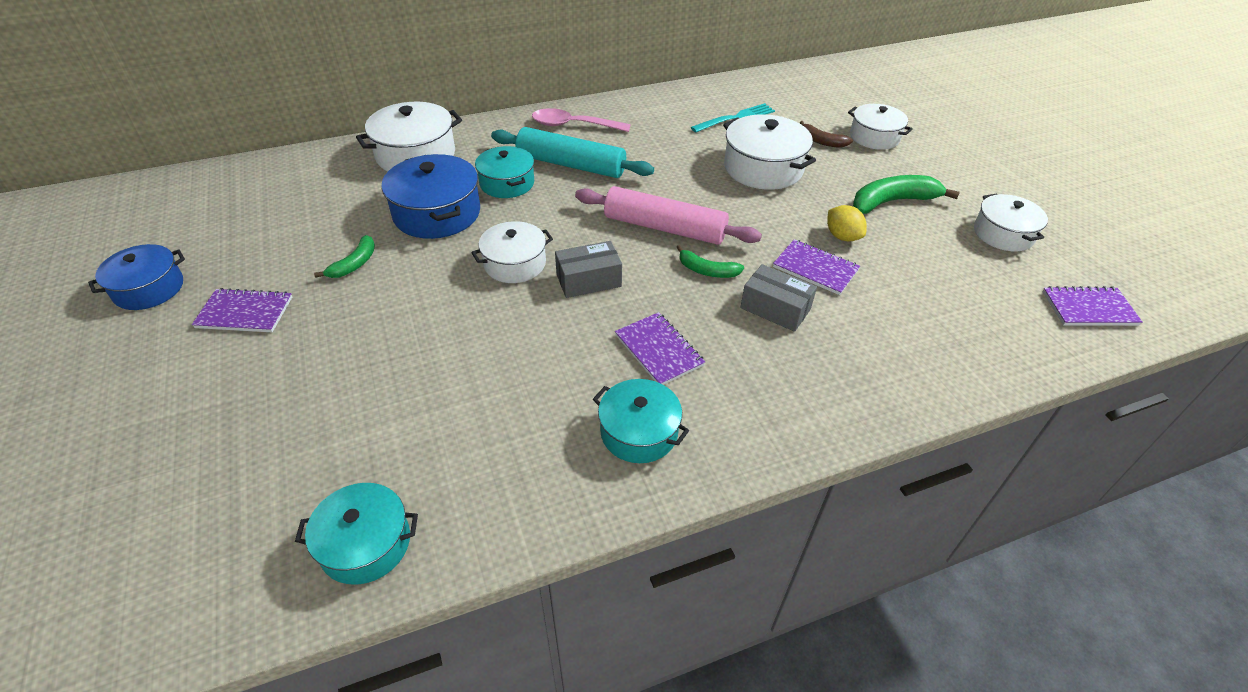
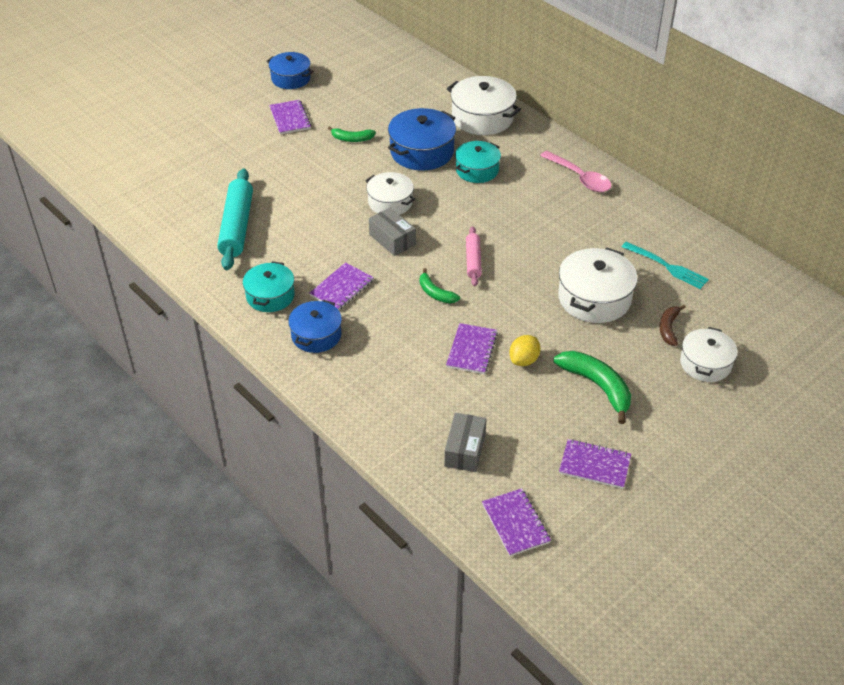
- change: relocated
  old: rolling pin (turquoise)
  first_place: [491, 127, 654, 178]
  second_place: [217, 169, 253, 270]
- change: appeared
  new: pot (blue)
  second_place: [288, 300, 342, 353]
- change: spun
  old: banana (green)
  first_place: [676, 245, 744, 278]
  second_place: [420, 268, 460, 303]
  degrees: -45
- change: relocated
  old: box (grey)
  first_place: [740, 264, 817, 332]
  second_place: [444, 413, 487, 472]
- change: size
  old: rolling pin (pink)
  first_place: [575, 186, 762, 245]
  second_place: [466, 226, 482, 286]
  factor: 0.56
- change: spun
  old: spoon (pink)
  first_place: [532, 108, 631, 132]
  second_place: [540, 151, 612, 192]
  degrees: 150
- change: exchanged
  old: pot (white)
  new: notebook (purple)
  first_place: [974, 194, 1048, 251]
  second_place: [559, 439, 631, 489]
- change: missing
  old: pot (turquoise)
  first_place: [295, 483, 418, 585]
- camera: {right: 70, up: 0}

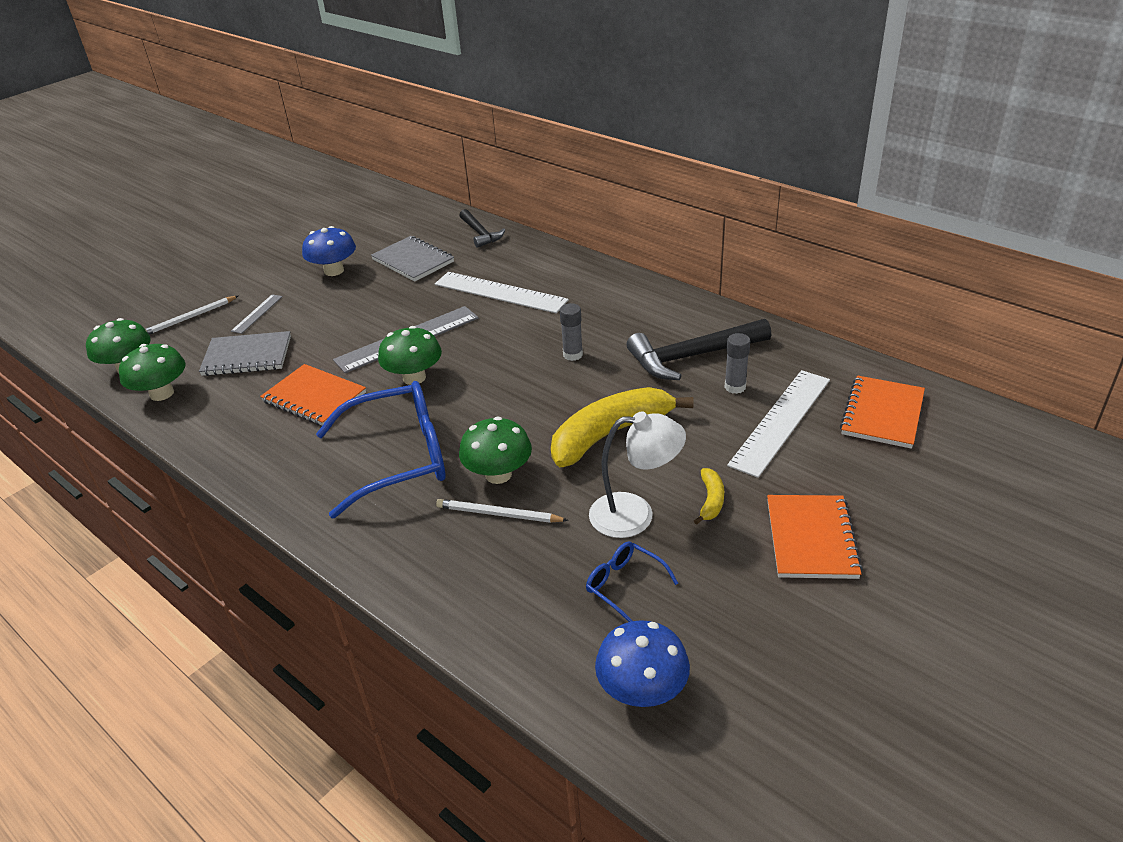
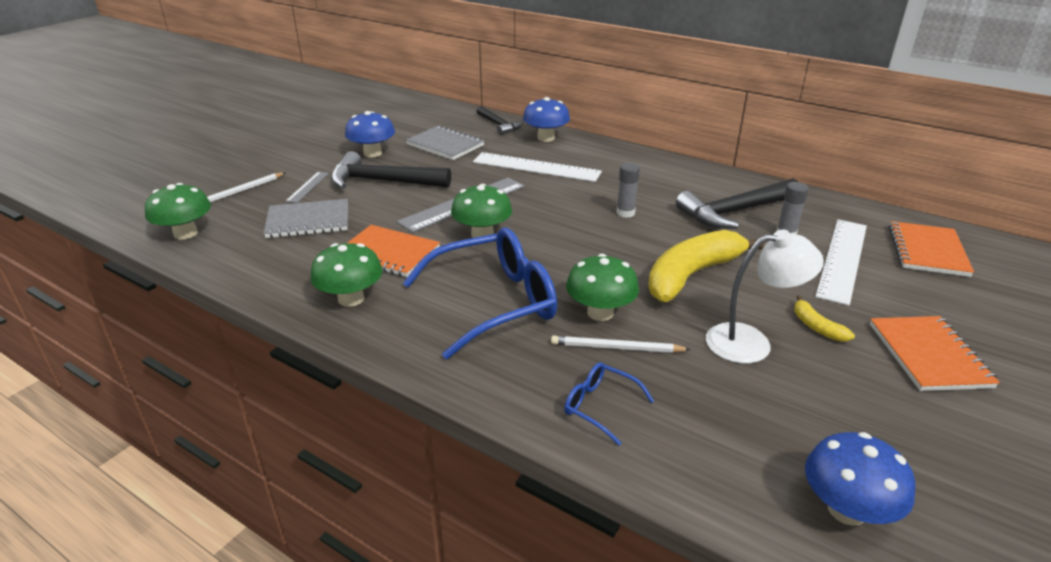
- change: relocated
  old: mushroom (green)
  first_place: [119, 344, 186, 401]
  second_place: [310, 243, 383, 307]
- change: appeared
  new: hammer (black)
  second_place: [331, 151, 451, 189]
- change: appeared
  new: mushroom (blue)
  second_place: [523, 97, 570, 142]
- change: relocated
  old: glasses (blue)
  first_place: [586, 542, 678, 622]
  second_place: [564, 362, 654, 446]
- change: spun
  old: banana (yellow)
  first_place: [694, 468, 724, 525]
  second_place: [794, 295, 855, 341]
  degrees: 150
- camera: {right: -10, up: -5}

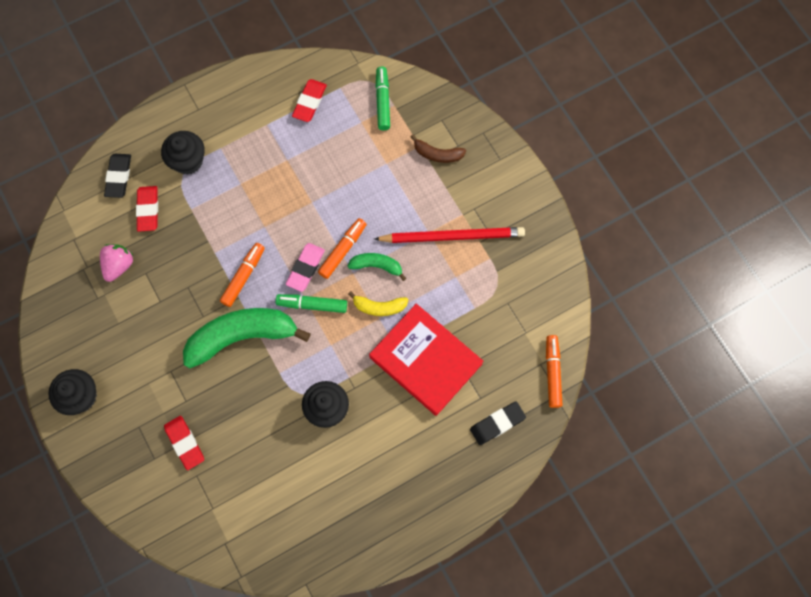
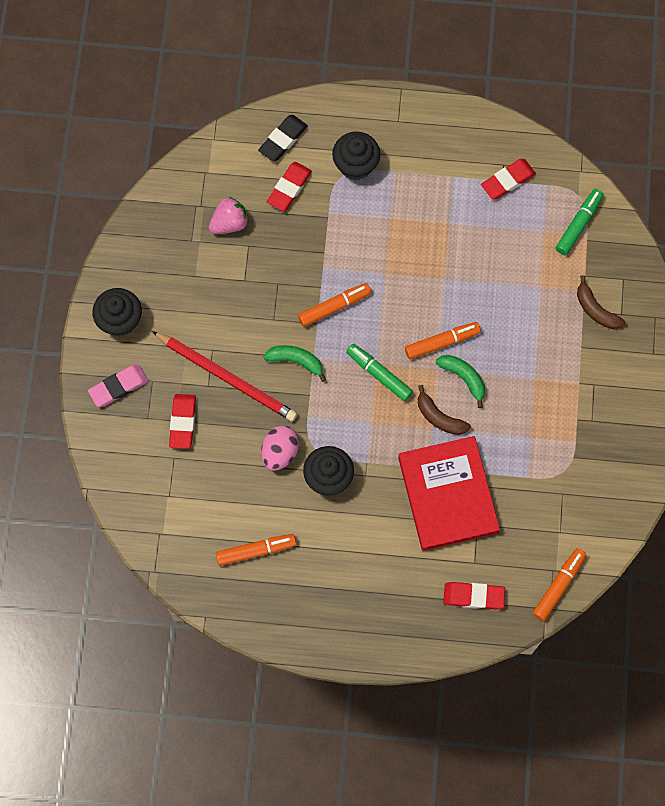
- change: relocated
  old: eraser (pink)
  first_place: [286, 243, 325, 292]
  second_place: [88, 365, 149, 407]
- change: relocated
  old: pencil (red)
  first_place: [374, 227, 525, 243]
  second_place: [152, 331, 297, 422]
- change: appeared
  new: marker (orange)
  second_place: [216, 534, 296, 566]
- change: appeared
  new: egg (pink)
  second_place: [261, 426, 299, 471]
- change: size
  old: banana (green)
  first_place: [183, 308, 311, 368]
  second_place: [263, 345, 326, 382]
  factor: 0.48
- change: colour
  old: banana (yellow)
  new: banana (brown)
  first_place: [348, 291, 408, 316]
  second_place: [418, 385, 471, 435]
- change: colour
  old: eraser (black)
  new: eraser (red)
  first_place: [470, 401, 526, 445]
  second_place: [443, 582, 505, 609]
- camera: {right: 35, up: 0}

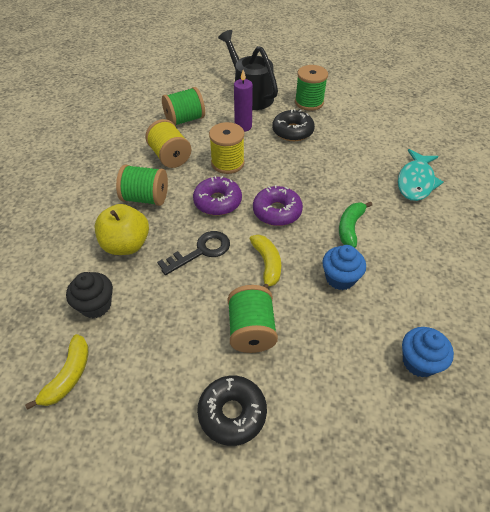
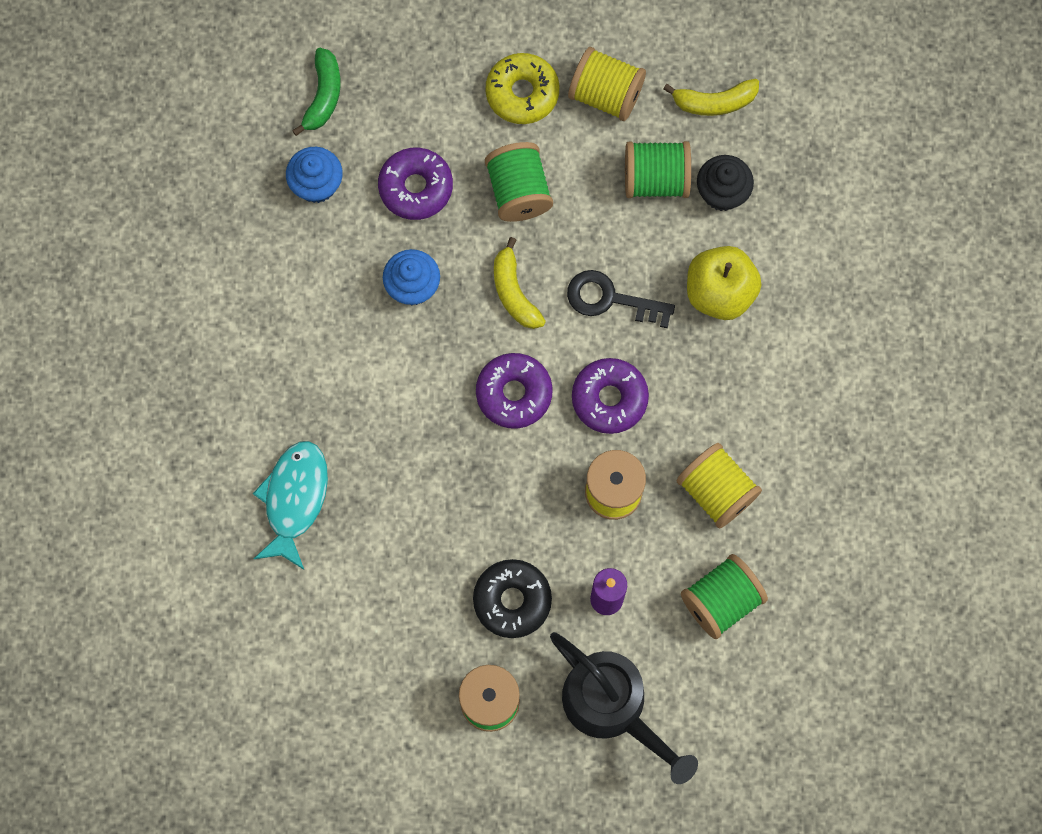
- change: relocated
  old: banana (green)
  first_place: [339, 202, 372, 248]
  second_place: [292, 48, 341, 136]
- change: appeared
  new: donut (purple)
  second_place: [378, 148, 453, 220]
- change: colour
  old: donut (black)
  new: donut (yellow)
  first_place: [197, 376, 267, 446]
  second_place: [485, 53, 560, 124]
- change: spun
  old: key (black)
  first_place: [157, 231, 230, 275]
  second_place: [567, 270, 675, 328]
  degrees: 60
- change: appeared
  new: spool (yellow)
  second_place: [568, 47, 646, 121]
- change: relocated
  old: spool (green)
  first_place: [116, 164, 168, 206]
  second_place: [625, 141, 691, 198]
- change: spun
  old: banana (yellow)
  first_place: [25, 334, 89, 410]
  second_place: [663, 78, 759, 116]
  degrees: -105
- camera: {right: 170, up: 25}

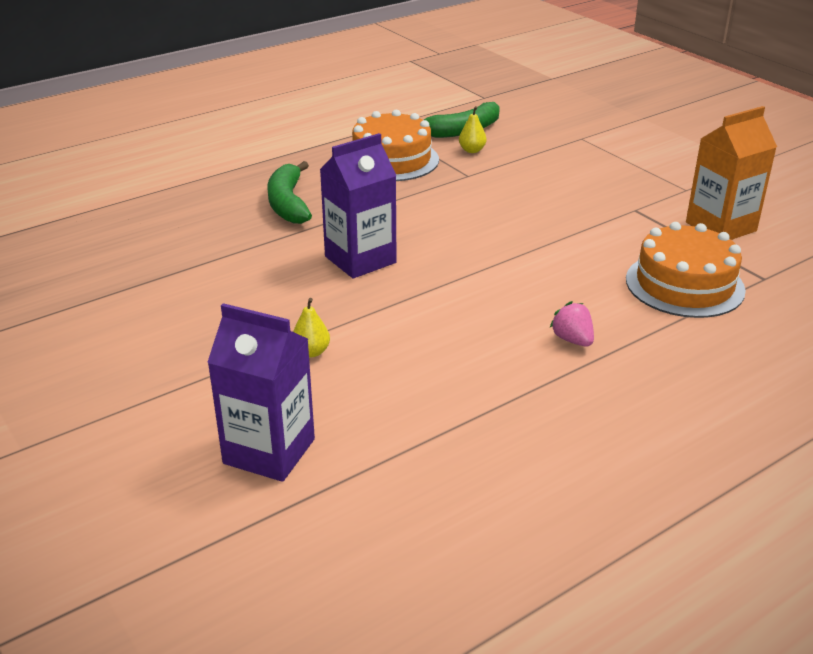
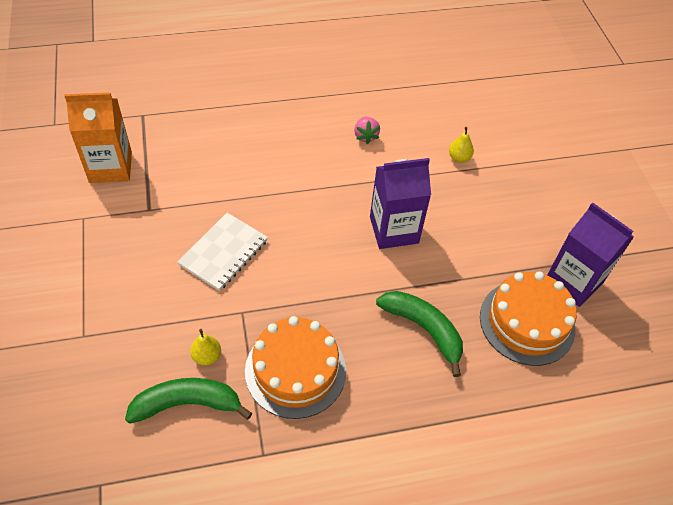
- change: appeared
  new: notebook (white)
  second_place: [178, 213, 268, 291]
- change: relocated
  old: strawberry (pink)
  first_place: [550, 301, 594, 346]
  second_place: [354, 117, 380, 144]
- change: spun
  old: banana (green)
  first_place: [267, 161, 312, 224]
  second_place: [376, 291, 463, 377]
  degrees: -60
- change: relocated
  old: cake (orange)
  first_place: [626, 222, 746, 318]
  second_place: [480, 272, 577, 366]
- change: relocated
  old: carton (purple)
  first_place: [207, 303, 315, 482]
  second_place: [547, 203, 634, 307]
- camera: {right: -160, up: 20}

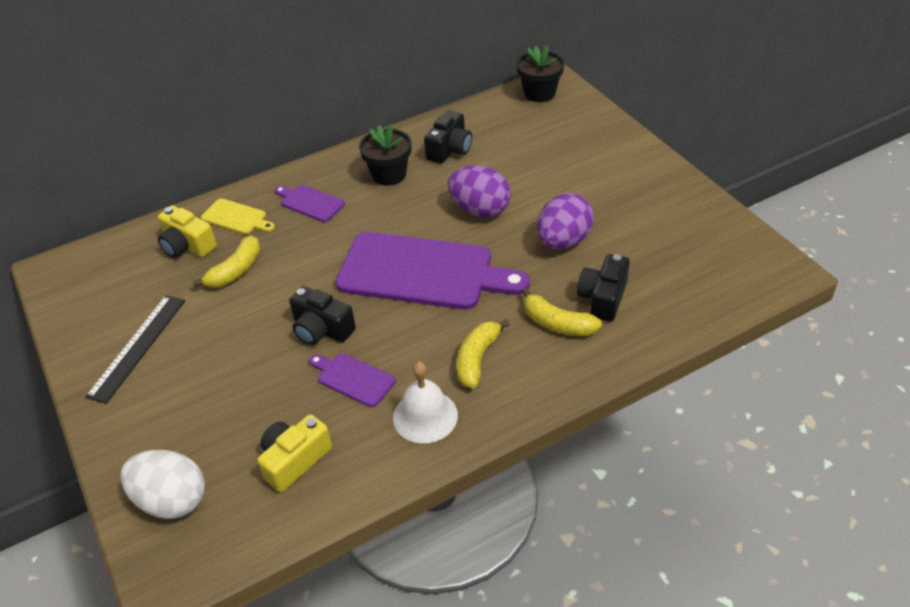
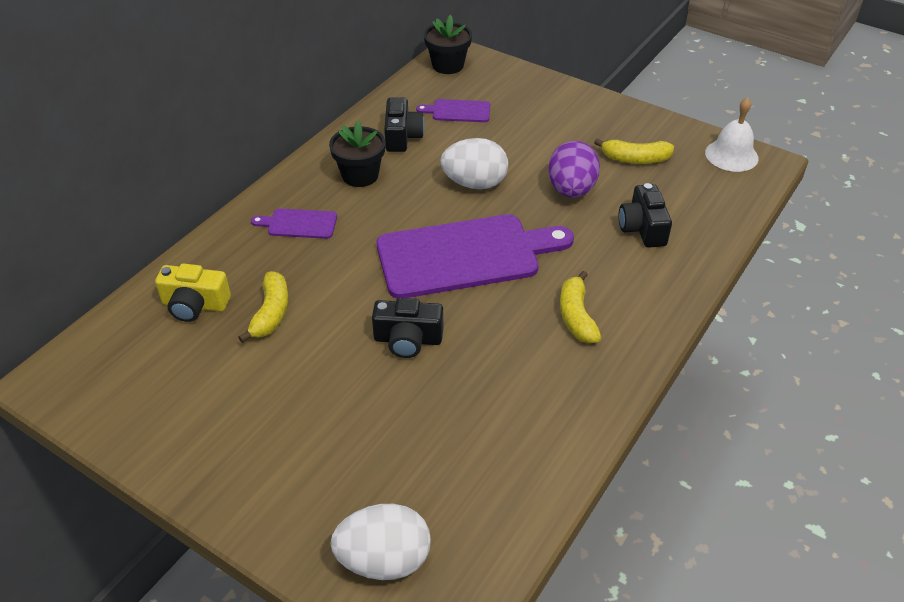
- change: relocated
  old: cutting board (purple)
  first_place: [309, 353, 396, 407]
  second_place: [416, 99, 490, 122]
- change: colour
  old: egg (purple)
  new: egg (white)
  first_place: [448, 166, 511, 218]
  second_place: [440, 138, 508, 189]
- change: relocated
  old: banana (yellow)
  first_place: [522, 288, 602, 336]
  second_place: [594, 138, 674, 164]
- change: relocated
  old: bell (white)
  first_place: [393, 362, 458, 443]
  second_place: [705, 97, 758, 172]
- change: missing
  old: ruler (black)
  first_place: [85, 295, 185, 404]
- change: missing
  old: cutting board (yellow)
  first_place: [201, 198, 275, 234]
- change: missing
  old: camera (yellow)
  first_place: [257, 414, 332, 492]
- camera: {right: -30, up: 0}

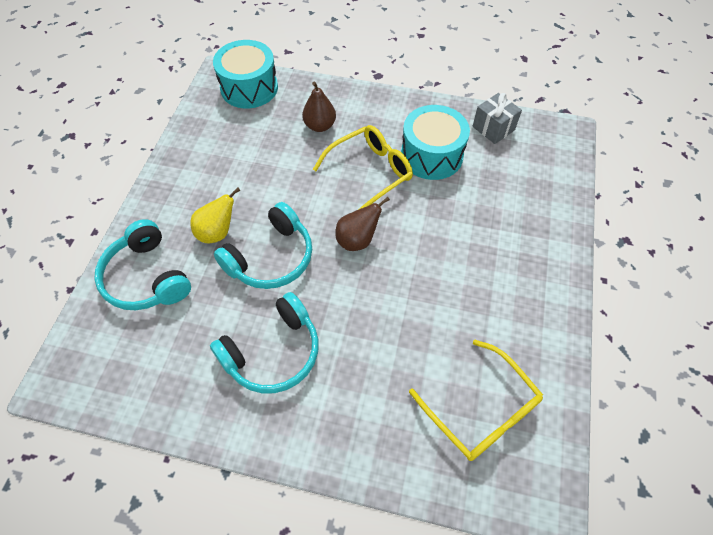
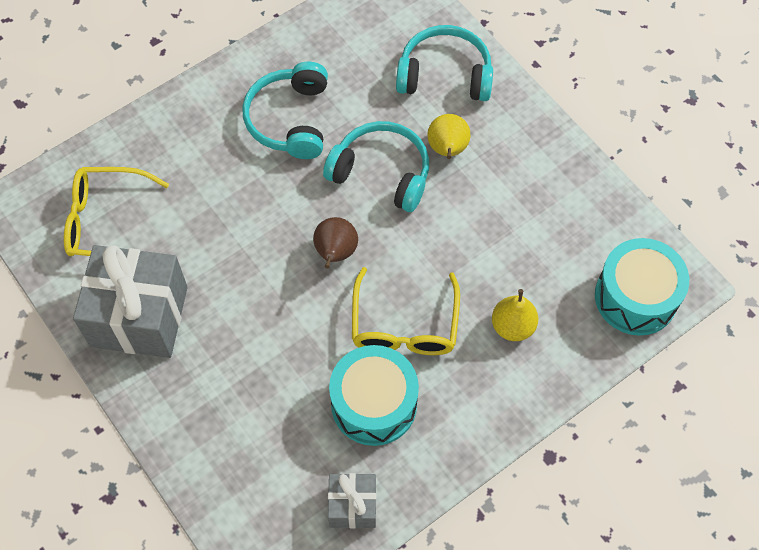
- change: appeared
  new: gift (grey)
  second_place: [73, 245, 188, 358]
- change: spun
  old: headphones (turquoise)
  first_place: [214, 202, 312, 289]
  second_place: [323, 121, 429, 212]
  degrees: 120
- change: colour
  old: pear (brown)
  new: pear (yellow)
  first_place: [302, 82, 336, 132]
  second_place: [492, 289, 538, 341]
- camera: {right: 130, up: 5}

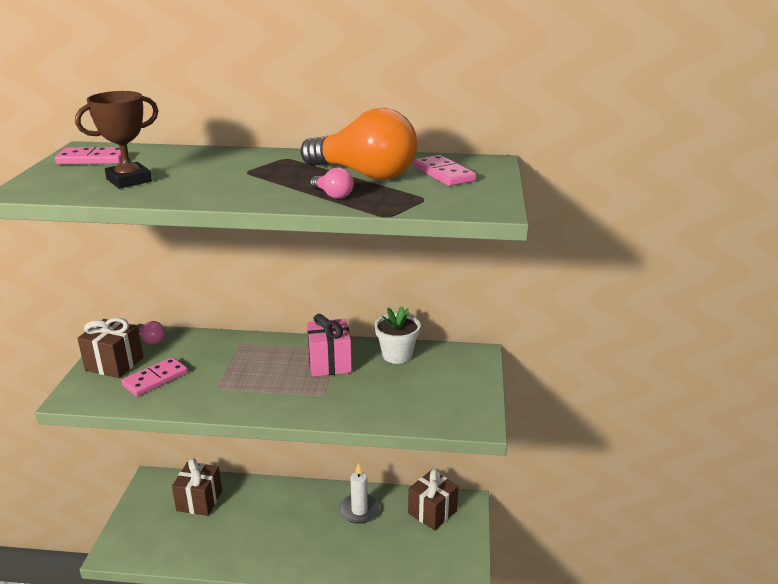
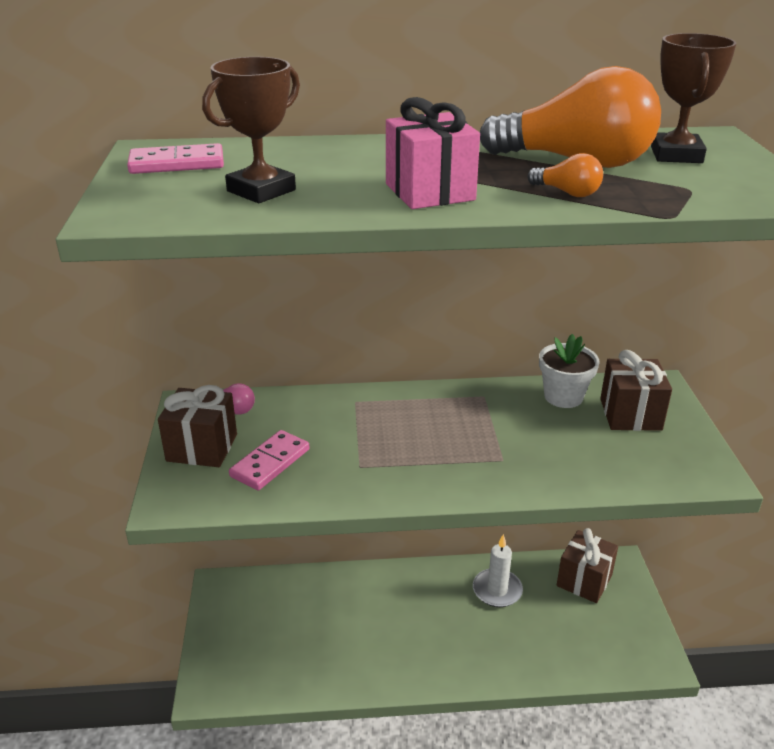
- change: relocated
  old: gift (pink)
  first_place: [307, 314, 352, 377]
  second_place: [386, 97, 480, 209]
- change: colour
  old: light bulb (pink)
  new: light bulb (orange)
  first_place: [310, 168, 354, 199]
  second_place: [527, 153, 603, 197]
- change: relocated
  old: gift (brown)
  first_place: [172, 458, 222, 516]
  second_place: [600, 350, 672, 431]
- change: exchanged
  old: domino (pink)
  new: trophy (brown)
  first_place: [414, 155, 476, 186]
  second_place: [651, 33, 737, 163]
- camera: {right: -10, up: 5}

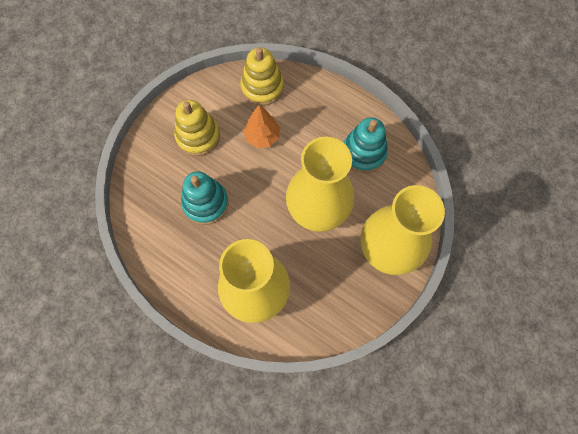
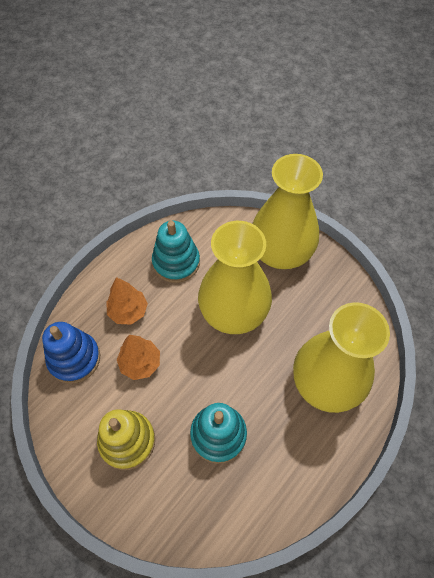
- change: colour
  old: stacking toy (yellow)
  new: stacking toy (blue)
  first_place: [241, 47, 284, 106]
  second_place: [42, 322, 100, 384]
- change: appeared
  new: tree (orange)
  second_place: [106, 277, 148, 325]
- camera: {right: -85, up: -10}

